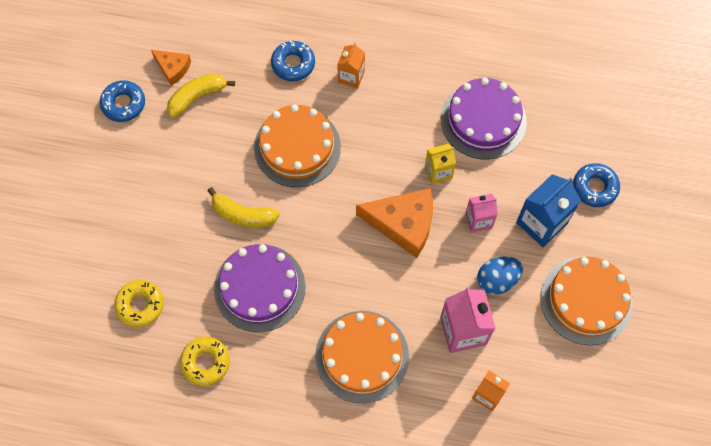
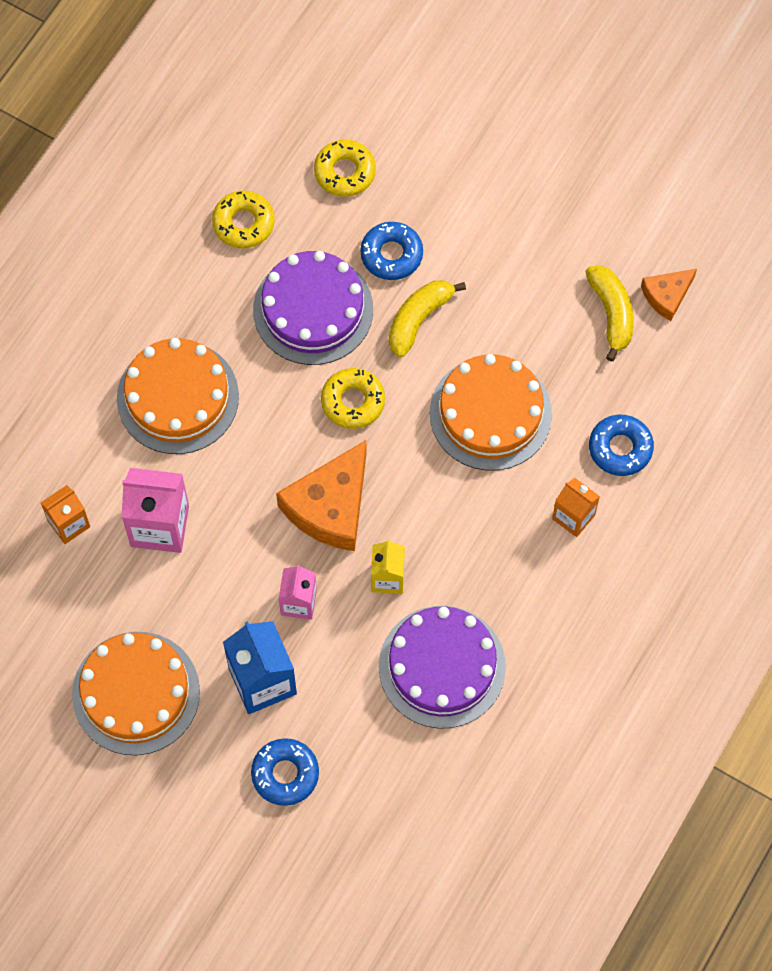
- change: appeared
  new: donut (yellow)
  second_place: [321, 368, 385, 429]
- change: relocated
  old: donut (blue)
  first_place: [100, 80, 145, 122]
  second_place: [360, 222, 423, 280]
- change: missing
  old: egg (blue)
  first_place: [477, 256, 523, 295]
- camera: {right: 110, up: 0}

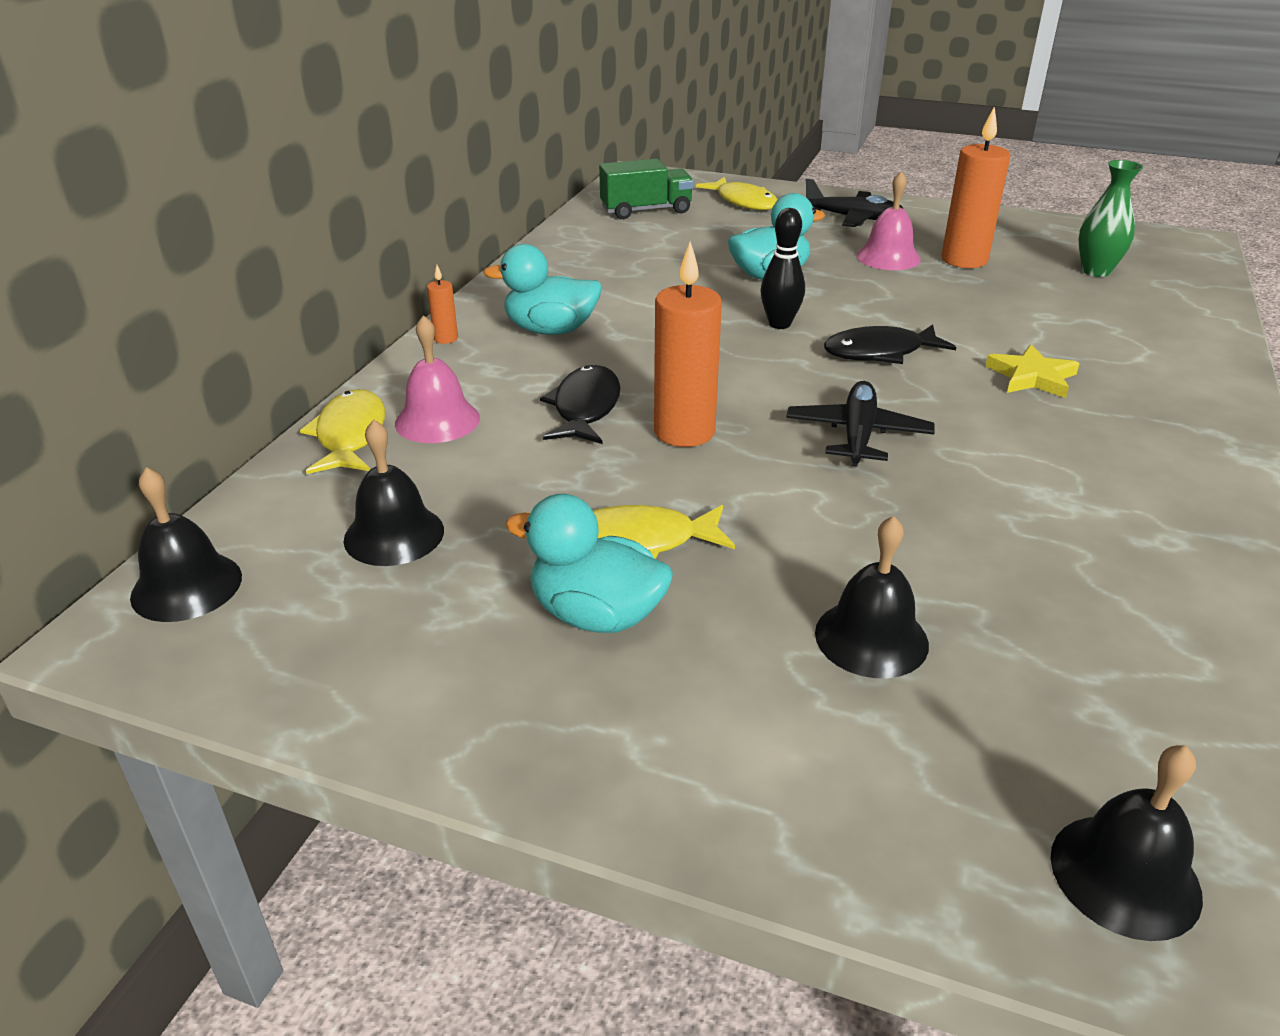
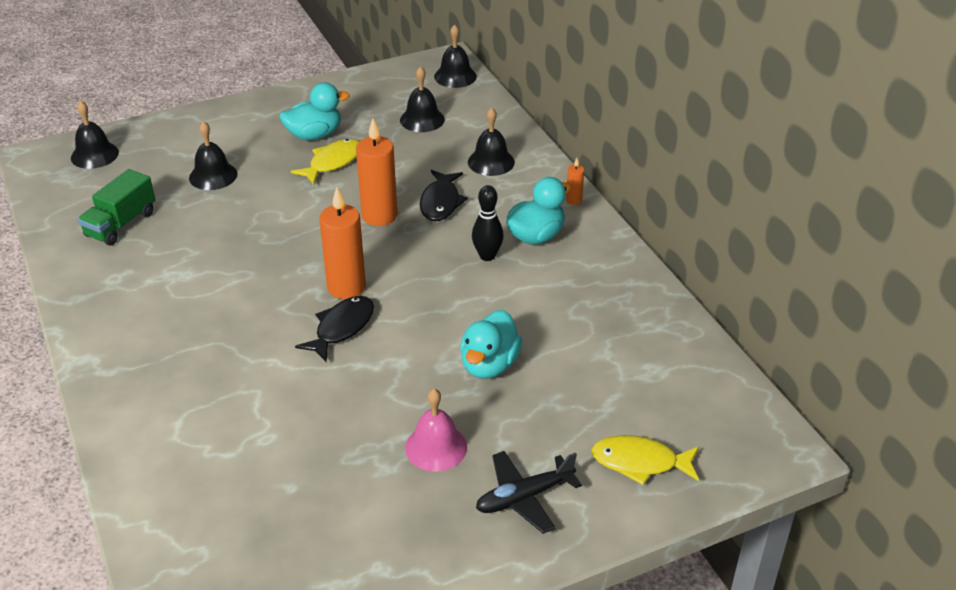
- change: relocated
  old: truck (green)
  first_place: [599, 159, 694, 219]
  second_place: [78, 169, 155, 245]
- change: relocated
  old: candle (orange)
  first_place: [941, 106, 1010, 268]
  second_place: [319, 187, 366, 299]
- change: spun
  old: fish (black)
  first_place: [540, 365, 620, 444]
  second_place: [420, 170, 468, 221]
  degrees: 45
- change: colour
  old: bell (pink)
  new: bell (black)
  first_place: [395, 315, 480, 443]
  second_place: [468, 108, 515, 176]
- change: relocated
  old: bowling pin (black)
  first_place: [760, 208, 805, 329]
  second_place: [472, 185, 504, 261]
- change: missing
  old: fish (yellow)
  first_place: [300, 389, 385, 474]
- change: missing
  old: plane (black)
  first_place: [786, 381, 935, 467]
- change: missing
  old: star (yellow)
  first_place: [985, 345, 1080, 398]
- change: missing
  old: vase (green)
  first_place: [1078, 160, 1143, 277]
- camera: {right: 135, up: 5}

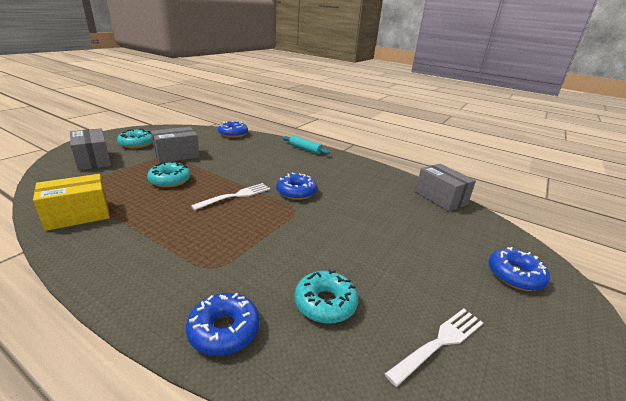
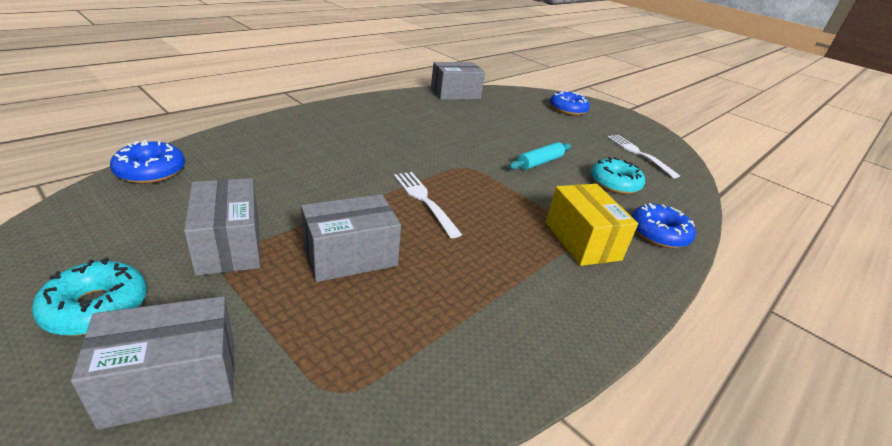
- change: exchanged
  old: donut (turquoise)
  new: box (grey)
  first_place: [147, 161, 191, 188]
  second_place: [301, 194, 401, 282]
- change: relocated
  old: rolling pin (turquoise)
  first_place: [283, 136, 330, 155]
  second_place: [509, 142, 571, 170]
- change: relocated
  old: box (yellow)
  first_place: [33, 174, 110, 231]
  second_place: [546, 184, 638, 266]
- change: missing
  old: donut (blue)
  first_place: [276, 172, 317, 200]
- camera: {right: -80, up: 5}

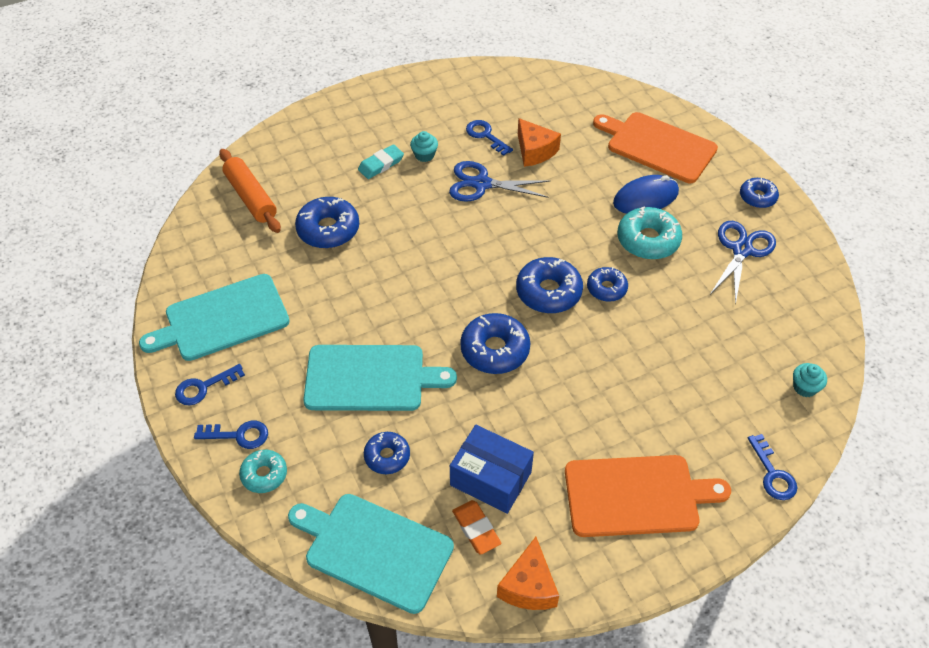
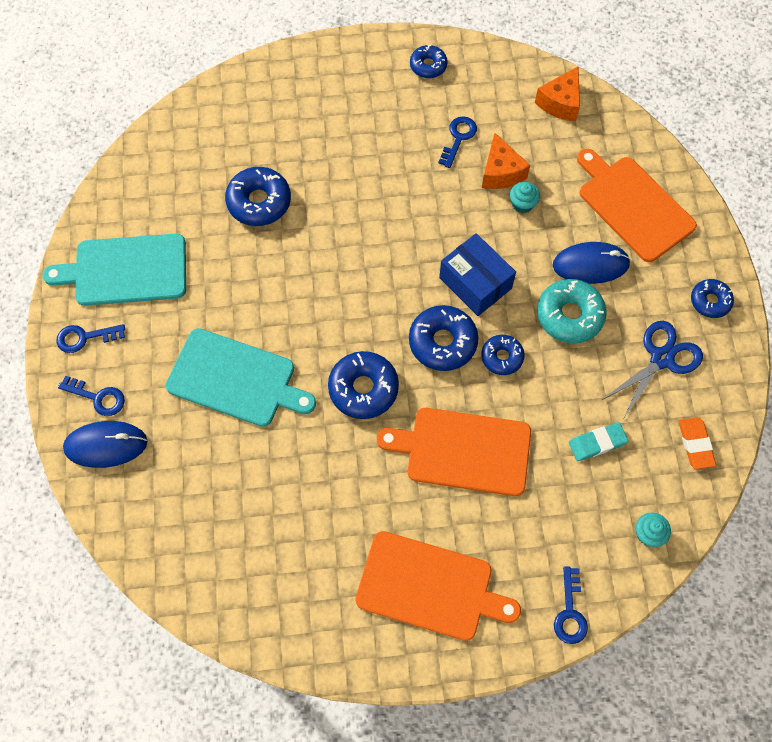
- change: exchanged
  old: donut (turquoise)
  new: mouse (blue)
  first_place: [239, 450, 287, 493]
  second_place: [63, 421, 148, 468]
- change: appeared
  new: cutting board (orange)
  second_place: [377, 408, 531, 496]
- change: relocated
  old: donut (blue)
  first_place: [364, 432, 410, 474]
  second_place: [410, 45, 447, 78]
- change: spun
  old: key (blue)
  first_place: [466, 120, 513, 156]
  second_place: [438, 116, 477, 168]
  degrees: 45
- change: relocated
  old: box (blue)
  first_place: [450, 425, 534, 514]
  second_place: [439, 233, 516, 316]
- change: relocated
  old: cupcake (turquoise)
  first_place: [410, 131, 438, 162]
  second_place: [510, 182, 540, 213]
- change: relocated
  old: cheese (orange)
  first_place: [497, 537, 559, 610]
  second_place: [535, 67, 580, 121]
- change: relocated
  old: eraser (turquoise)
  first_place: [358, 144, 404, 179]
  second_place: [569, 422, 628, 461]
- change: relocated
  old: eraser (orange)
  first_place: [452, 500, 501, 555]
  second_place: [678, 417, 716, 469]
- change: missing
  old: rolling pin (orange)
  first_place: [219, 149, 281, 233]
- change: missing
  old: cutting board (turquoise)
  first_place: [288, 494, 454, 614]
- change: missing
  old: scissors (blue)
  first_place: [449, 161, 550, 202]
- camera: {right: 20, up: 15}

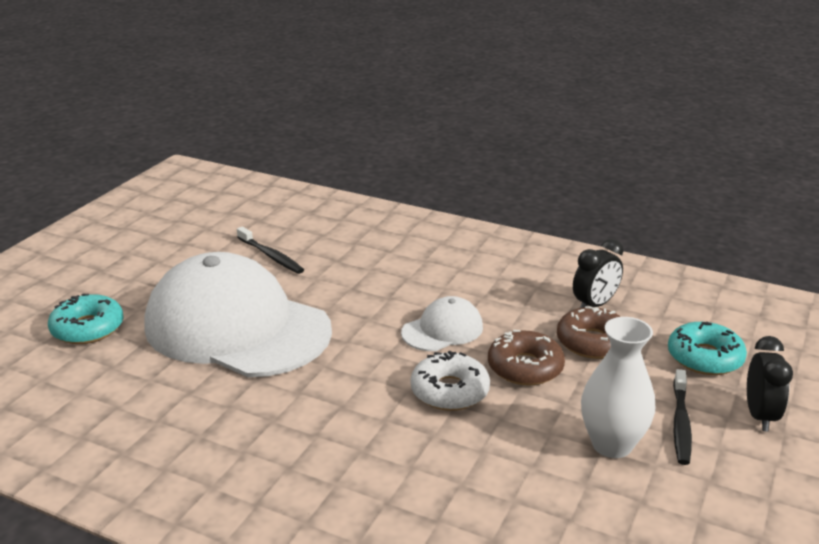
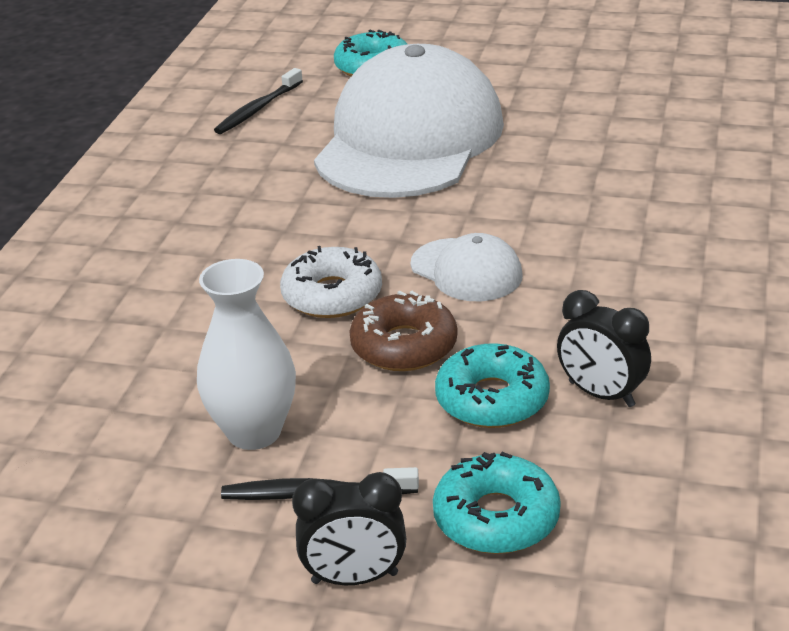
- change: relocated
  old: toothbrush (black)
  first_place: [237, 227, 304, 274]
  second_place: [214, 68, 303, 134]
- change: colour
  old: donut (brown)
  new: donut (turquoise)
  first_place: [557, 306, 620, 359]
  second_place: [435, 343, 550, 428]
- camera: {right: 80, up: 5}

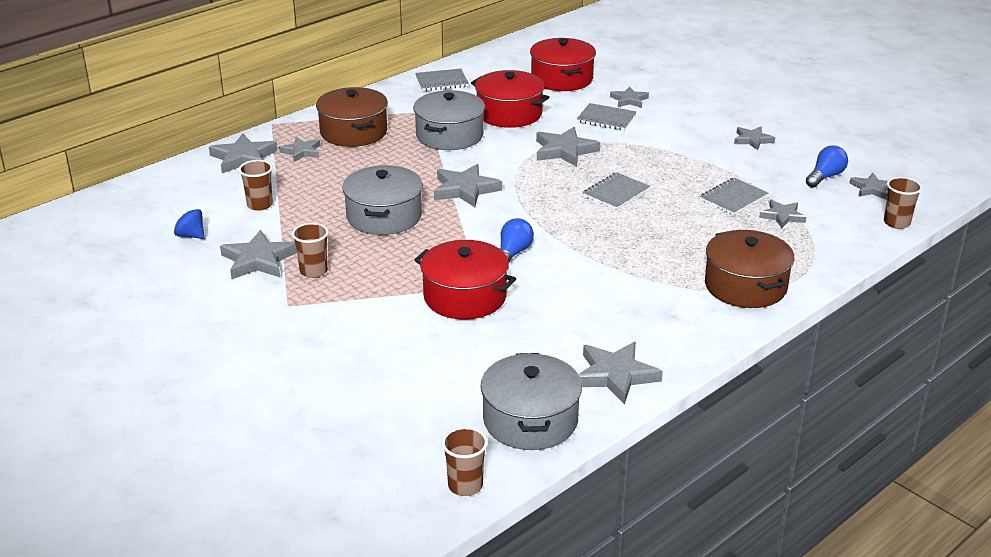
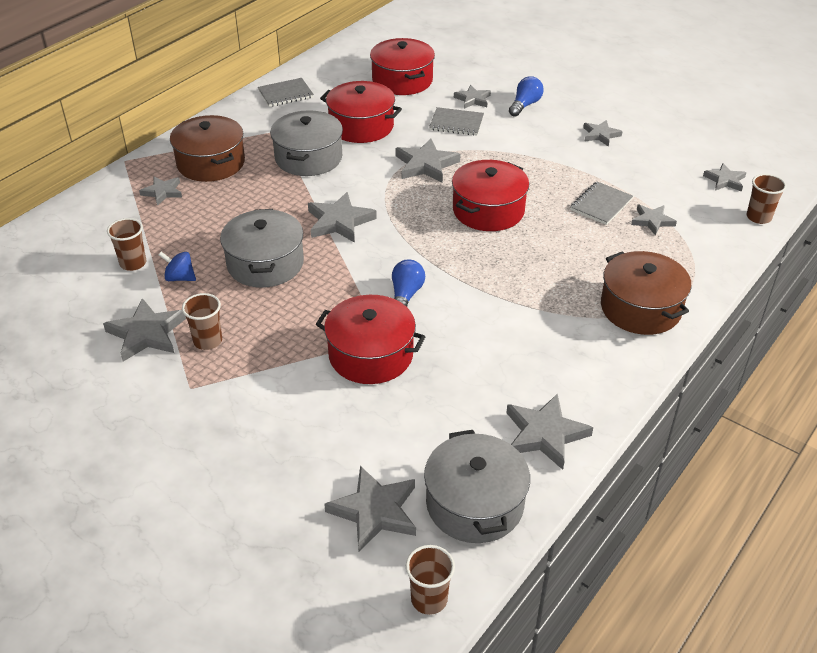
- change: relocated
  old: spinning top (blue)
  first_place: [171, 206, 205, 239]
  second_place: [159, 252, 196, 281]
- change: relocated
  old: star (grey)
  first_place: [209, 133, 277, 173]
  second_place: [324, 466, 416, 552]
- change: exchanged
  old: notebook (grey)
  new: pot (red)
  first_place: [583, 172, 650, 210]
  second_place: [452, 160, 529, 231]
- change: relocated
  old: light bulb (blue)
  first_place: [806, 145, 848, 188]
  second_place: [509, 76, 544, 117]
- camera: {right: -10, up: 10}

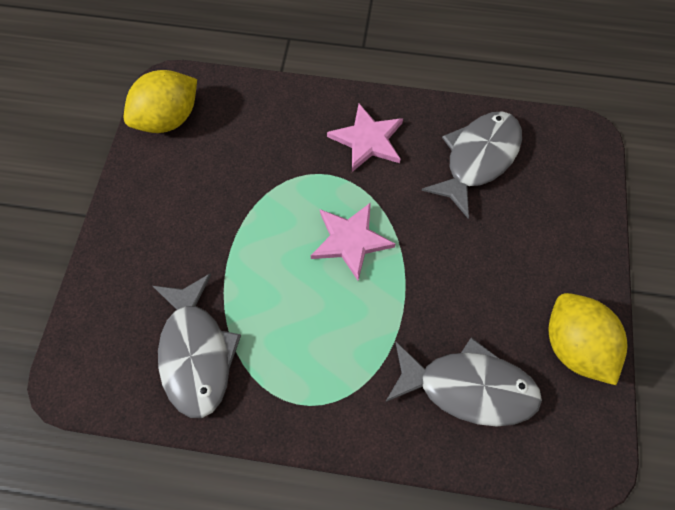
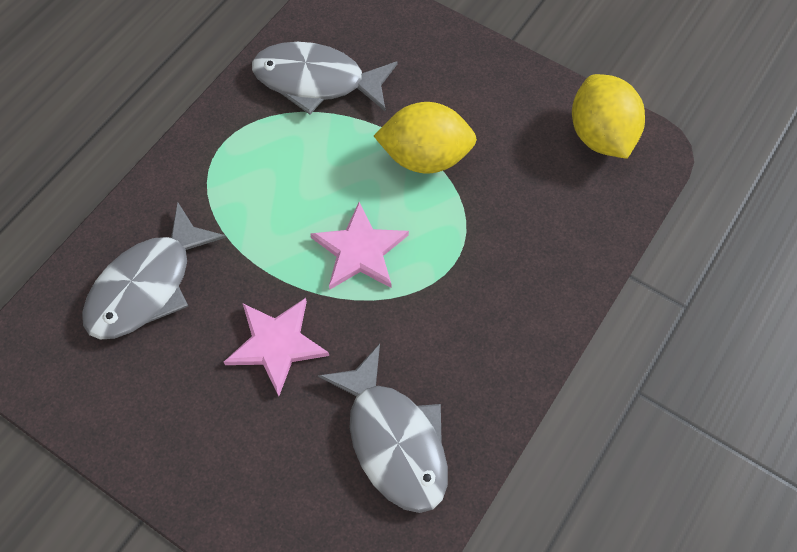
- change: relocated
  old: star (pink)
  first_place: [327, 104, 403, 172]
  second_place: [224, 298, 329, 396]
- change: relocated
  old: lemon (yellow)
  first_place: [548, 293, 628, 385]
  second_place: [374, 102, 477, 174]
- camera: {right: 115, up: 0}

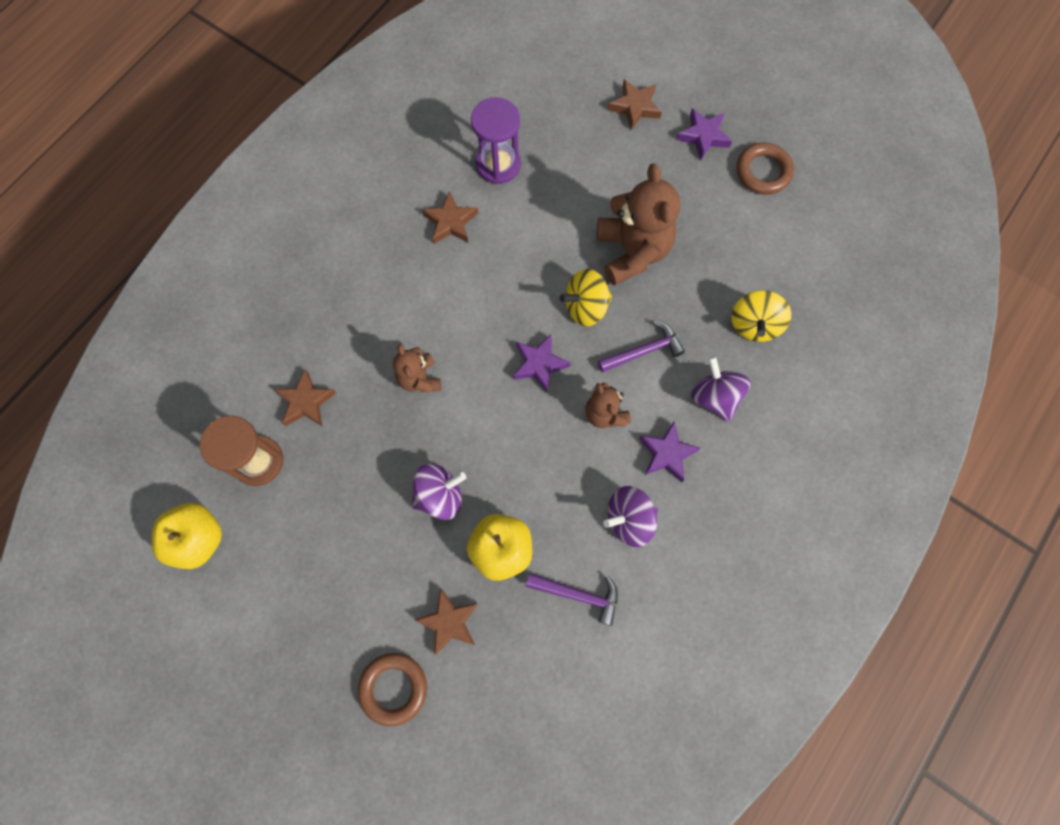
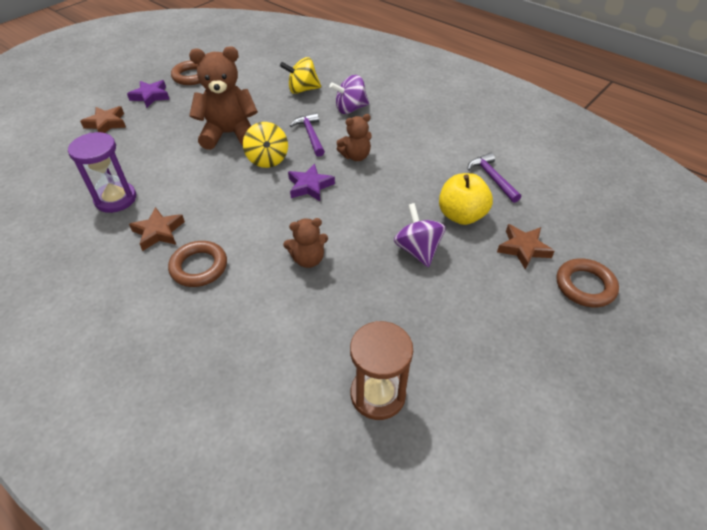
- change: appeared
  new: ring (brown)
  second_place: [168, 241, 227, 287]
- change: spun
  old: spinning top (yellow)
  first_place: [731, 290, 791, 342]
  second_place: [280, 57, 321, 94]
  degrees: 150
- change: spun
  old: hammer (purple)
  first_place: [526, 573, 618, 626]
  second_place: [468, 153, 521, 203]
  degrees: -45
- change: missing
  old: apple (yellow)
  first_place: [152, 503, 222, 569]
- change: missing
  old: star (brown)
  first_place: [274, 369, 336, 427]
- change: missing
  old: spinning top (purple)
  first_place: [603, 486, 658, 547]
- change: missing
  old: star (purple)
  first_place: [639, 422, 701, 482]
- camera: {right: -85, up: -25}

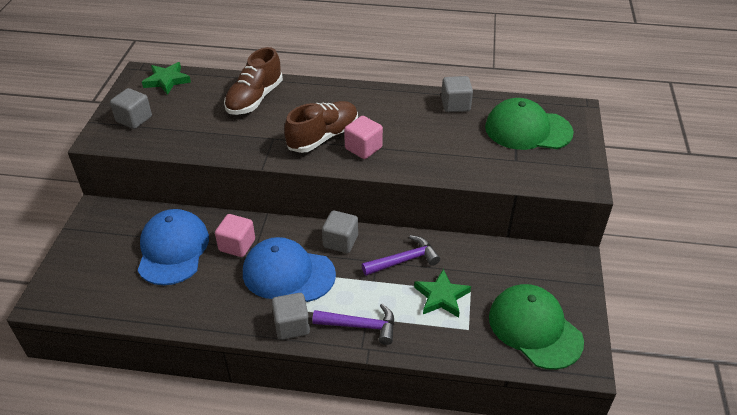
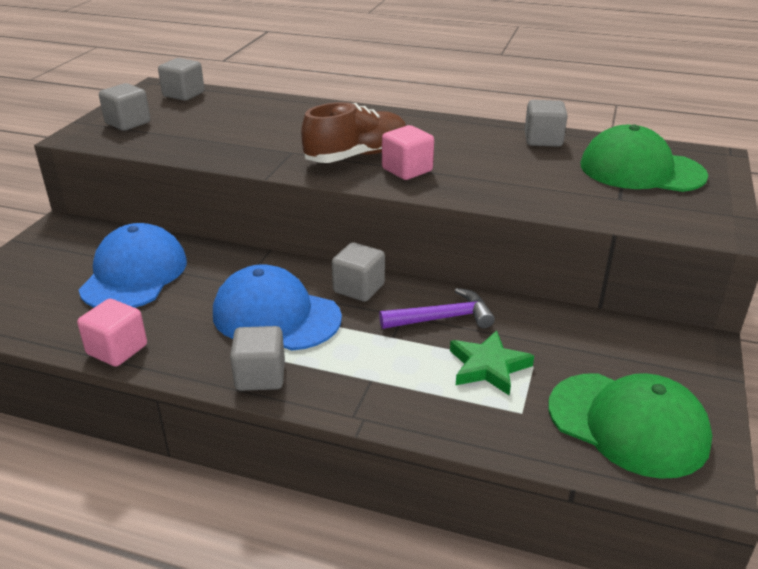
- change: relocated
  old: cube (pink)
  first_place: [215, 214, 255, 257]
  second_place: [77, 299, 147, 367]
- change: exchanged
  old: star (green)
  new: cube (grey)
  first_place: [142, 62, 191, 95]
  second_place: [158, 58, 204, 101]
- change: spun
  old: cap (green)
  first_place: [489, 284, 584, 370]
  second_place: [548, 373, 712, 479]
  degrees: 150
- change: missing
  old: shoe (brown)
  first_place: [224, 47, 283, 115]
- change: missing
  old: hammer (purple)
  first_place: [312, 304, 395, 345]
- camera: {right: 10, up: -10}

